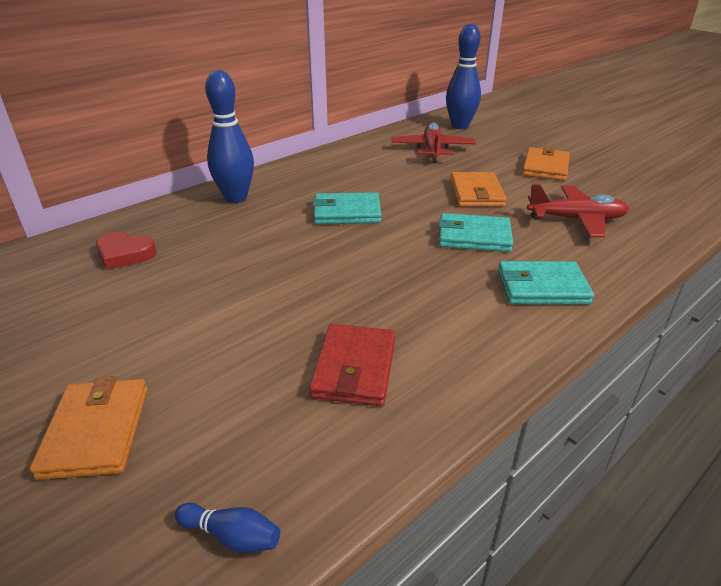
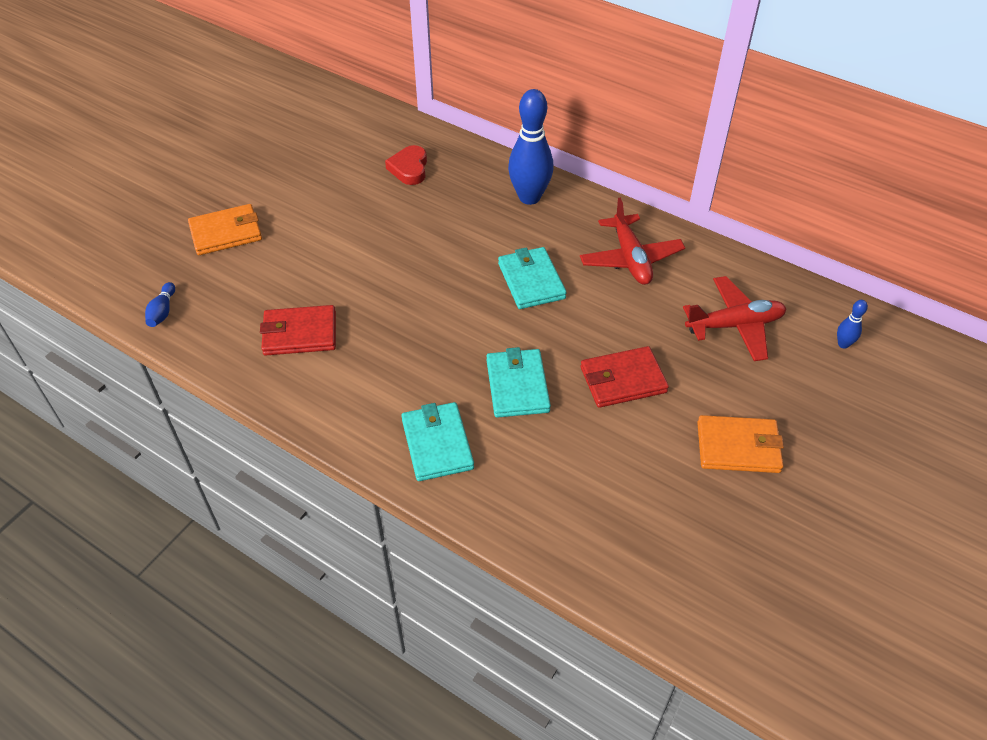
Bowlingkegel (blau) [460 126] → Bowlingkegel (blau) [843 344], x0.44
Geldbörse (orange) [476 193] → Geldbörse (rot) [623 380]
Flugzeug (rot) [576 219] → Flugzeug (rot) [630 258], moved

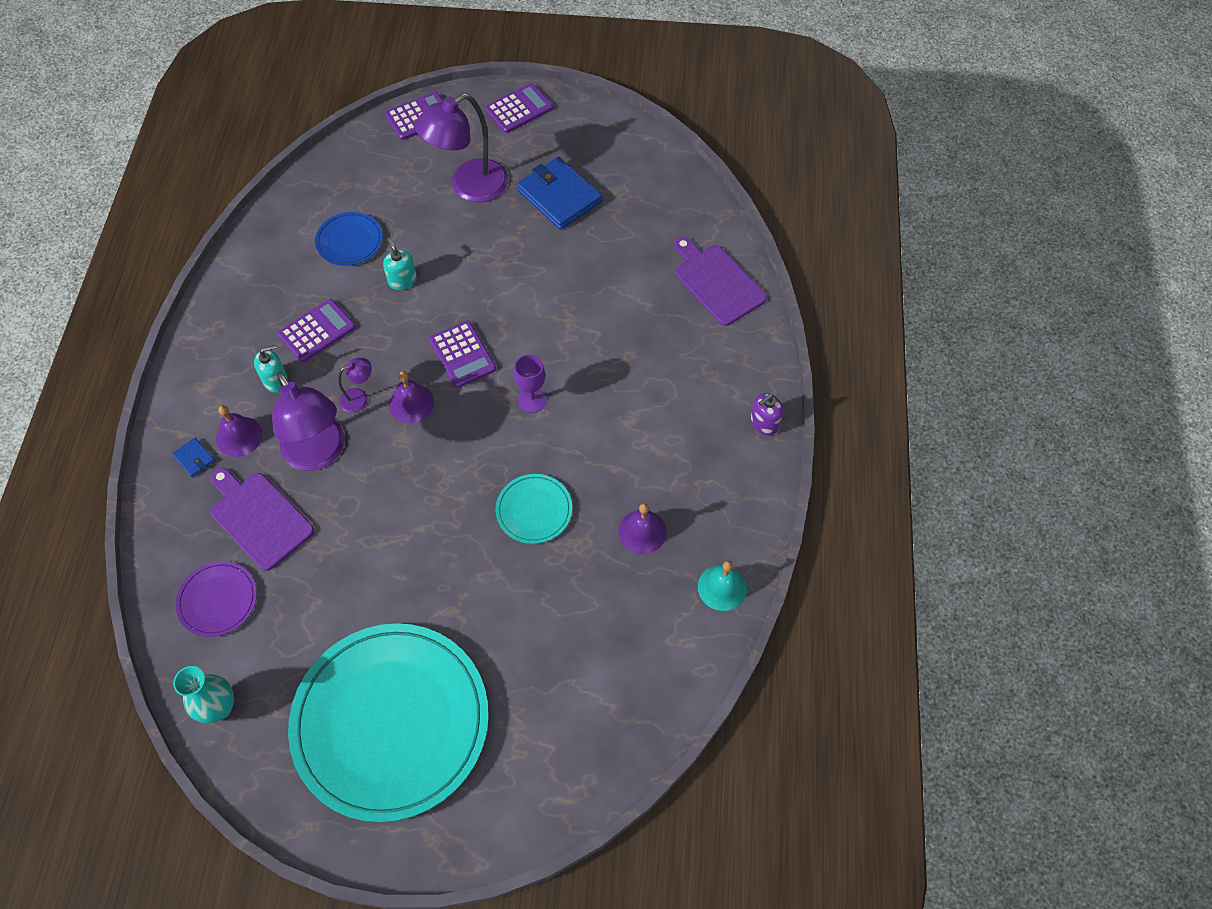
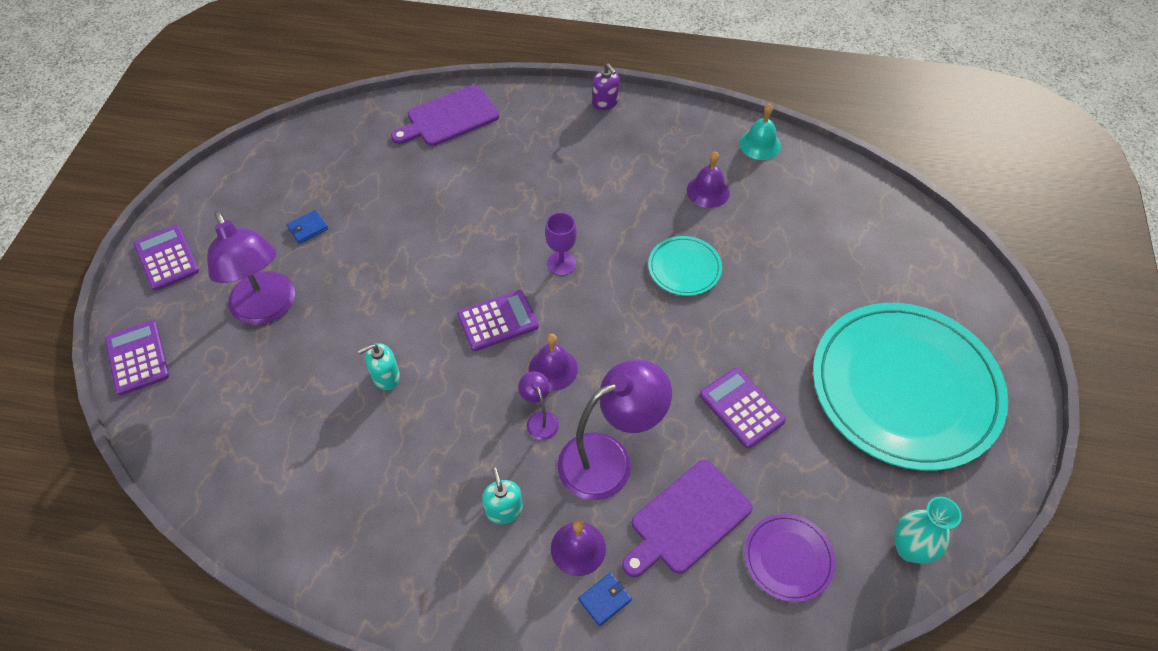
Geldbörse (blau) [559 196] → Geldbörse (blau) [308 228], x0.44
Teller (blau) [349 241] → -
Taschenrechner (lila) [317 331] → Taschenrechner (lila) [741 408], moved

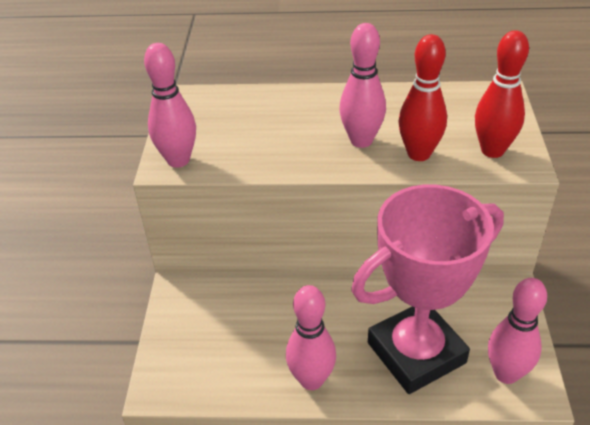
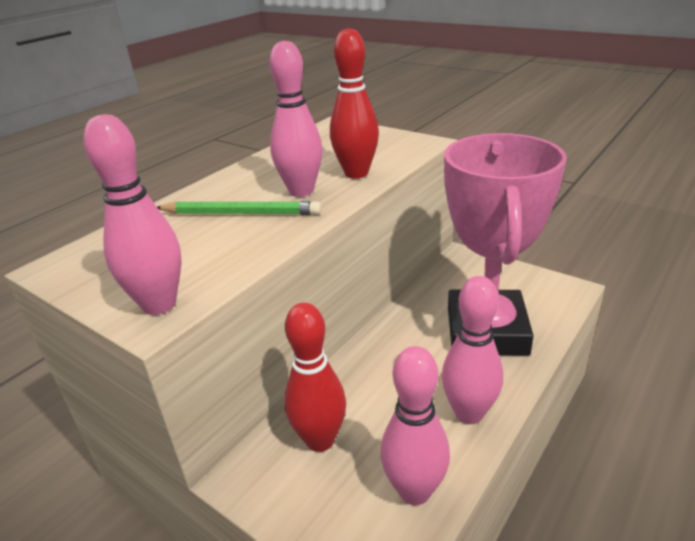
Bowlingkegel (rot) [492 150] → Bowlingkegel (rot) [320 440], moved
Bowlingkegel (rosa) [506 373] → Bowlingkegel (rosa) [414 491], moved
- → Bleistift (grün) [241 213]

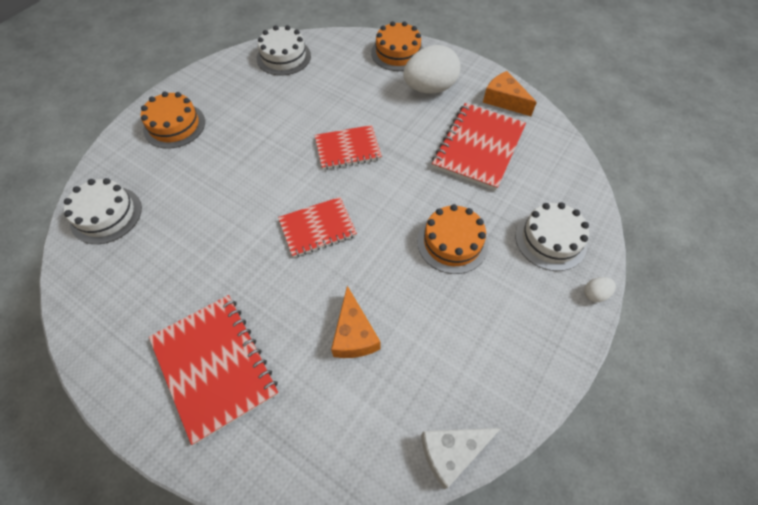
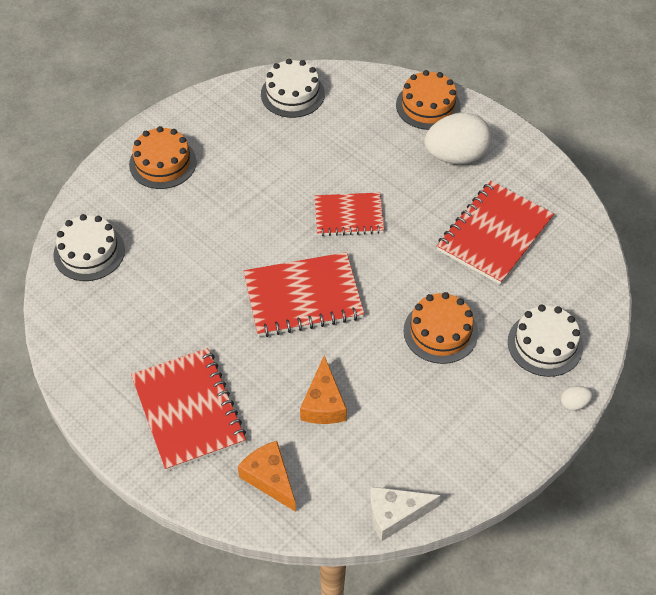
Käse (orange) [504 100] → Käse (orange) [270 478], moved
Notizbuch (rot) [317 228] → Notizbuch (rot) [303 297], x1.53

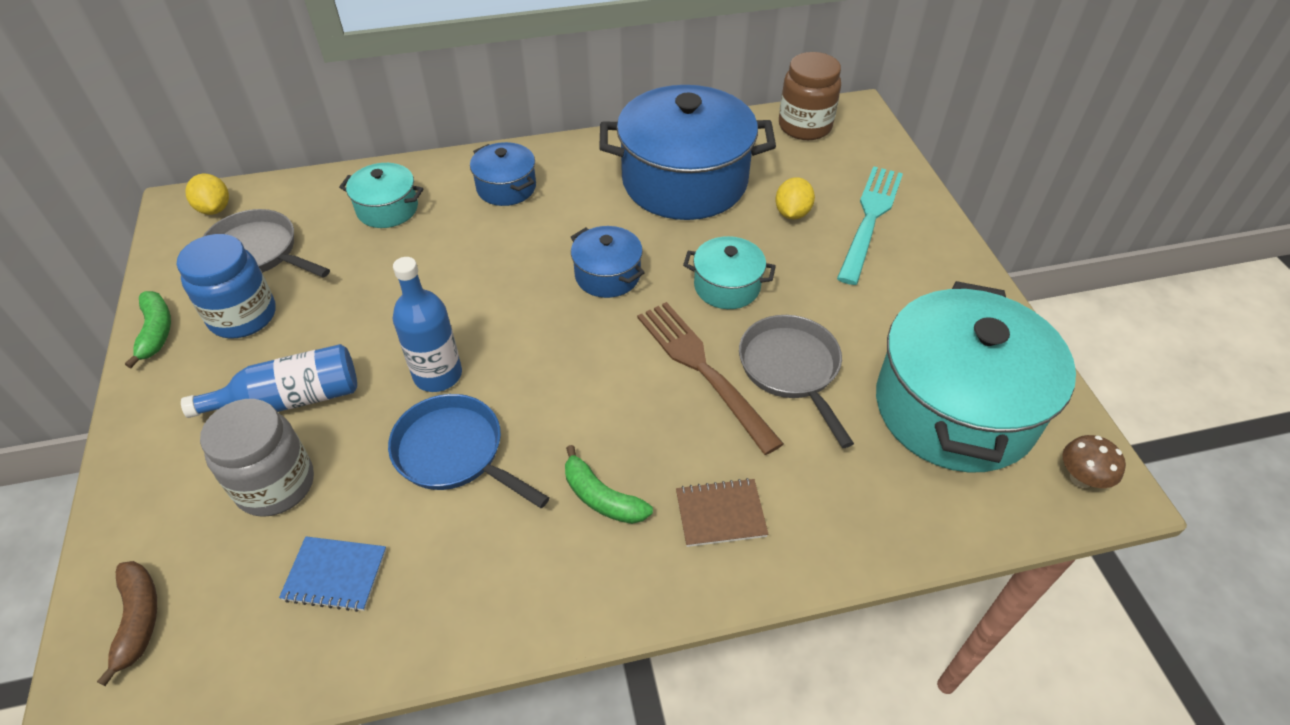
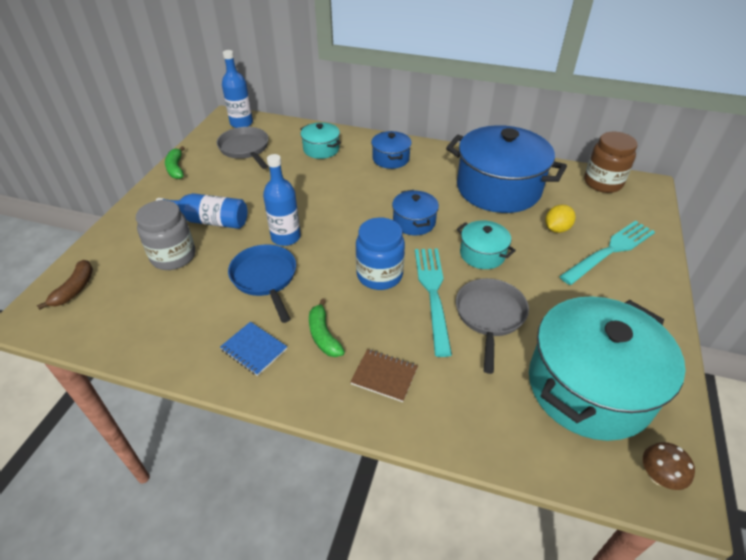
Zitrone (gelb) [215 209] → Flasche (blau) [241 123]
Einmachglas (blau) [243 316] → Einmachglas (blau) [379 275], moved
Banane (grün) [156 332] → Banane (grün) [176 168], 150 degrees clockwise
Gabel (braun) [702 369] → Gabel (türkis) [432 293]
Notizbuch (blau) [335 575] → Notizbuch (blau) [254 349], moved

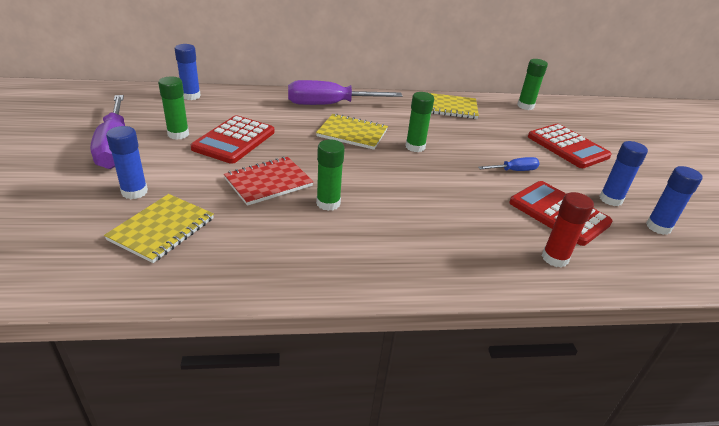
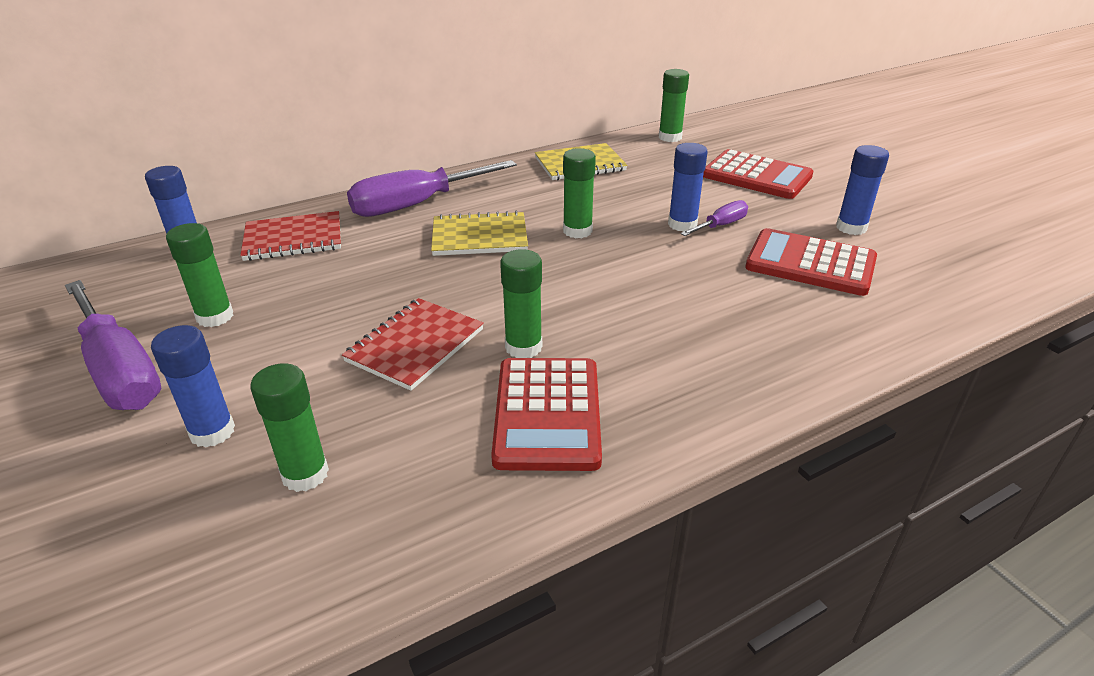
Taschenrechner (rot) [234 140] → Taschenrechner (rot) [547 413], moved
Schraubenzieher (blau) [514 171] → Schraubenzieher (lila) [720 225]
Klebestift (blau) [658 227] → Klebestift (blau) [682 224], moved
Klebestift (rot) [555 258] → -
Notizbuch (gelb) [162 229] → Klebestift (grün) [305 474]
- → Notizbuch (rot) [293 239]

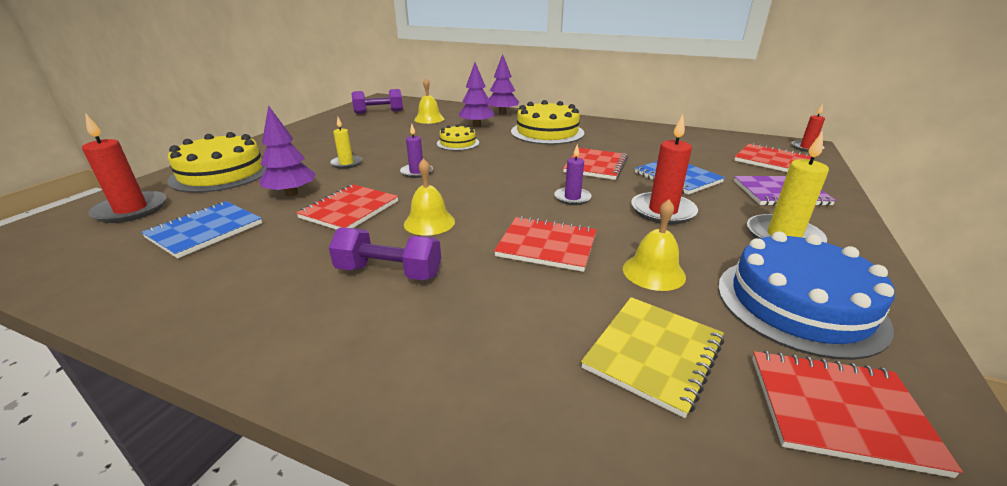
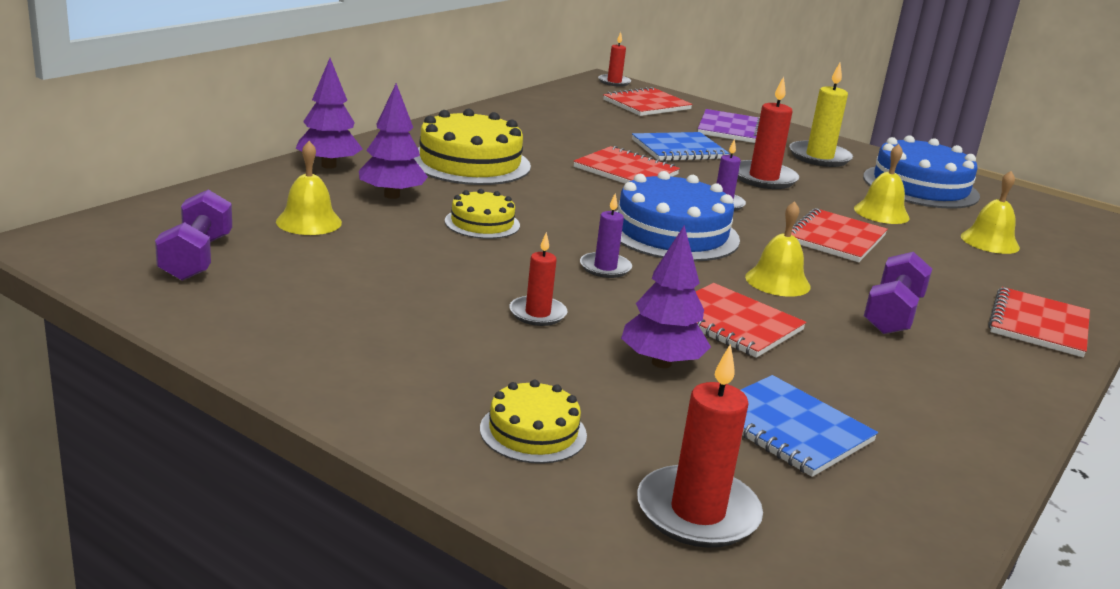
Kerze (gelb) [346 163] → Kerze (rot) [537 314]
Kuchen (gelb) [222 173] → Kuchen (gelb) [533 432], x0.54
Notizbuch (gelb) [654 354] → Glocke (gelb) [990 241]
Notizbuch (rot) [838 411] → Notizbuch (rot) [1038 325], moved
- → Kuchen (blau) [672 232]

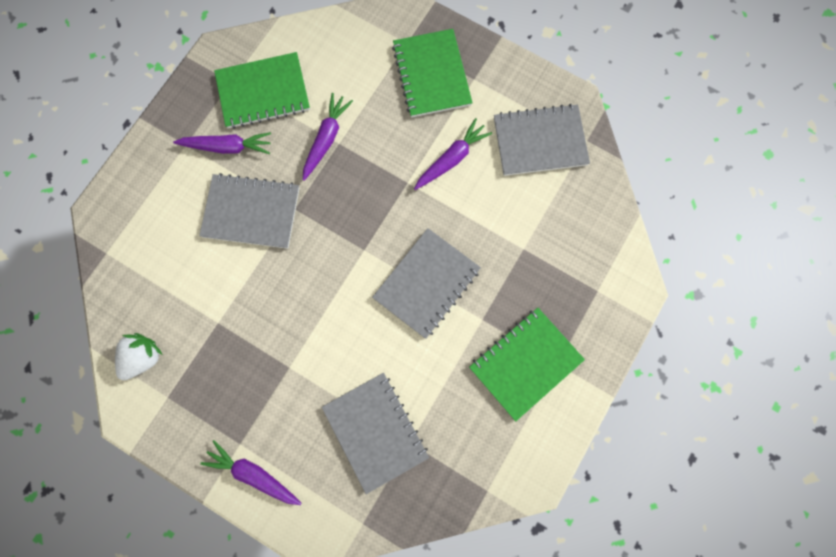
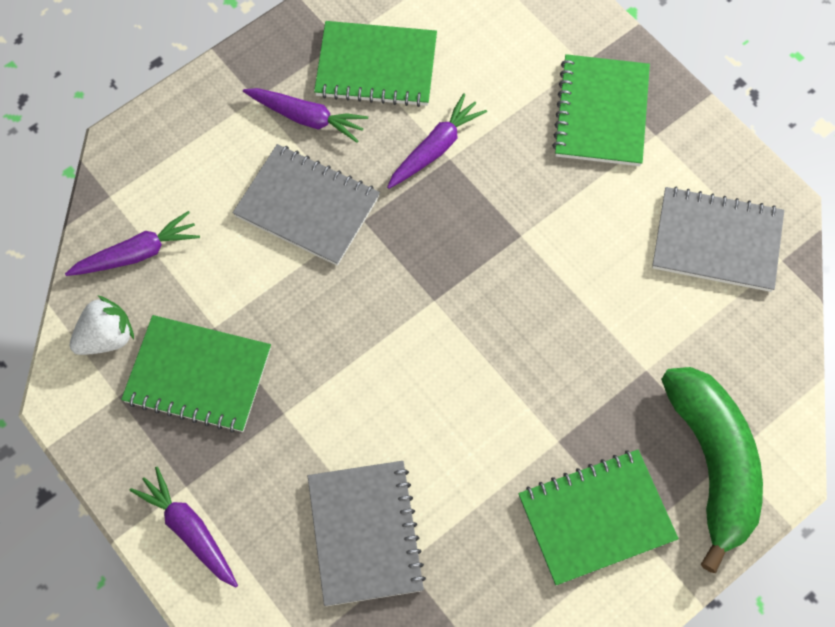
Karotte (lila) [451 159] → Karotte (lila) [137 253], moved
Notizbuch (grau) [427 284] → -
- → Notizbuch (grün) [198 376]
- → Banane (grün) [712 463]

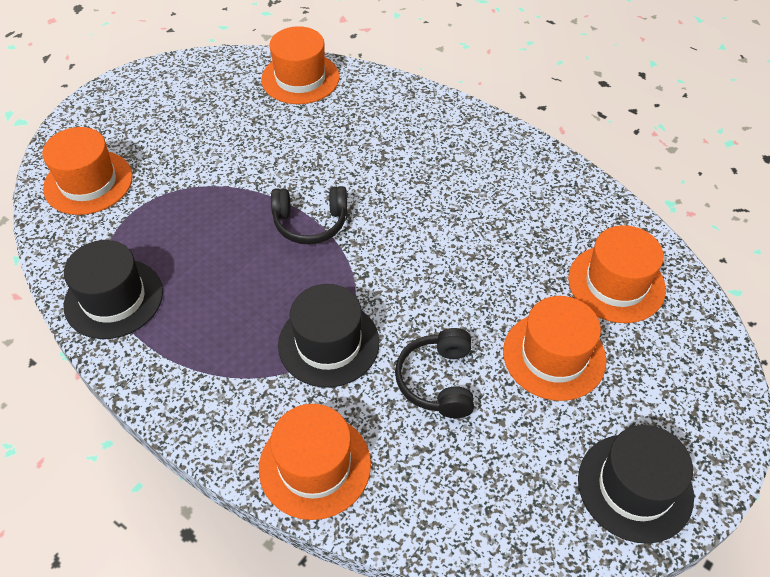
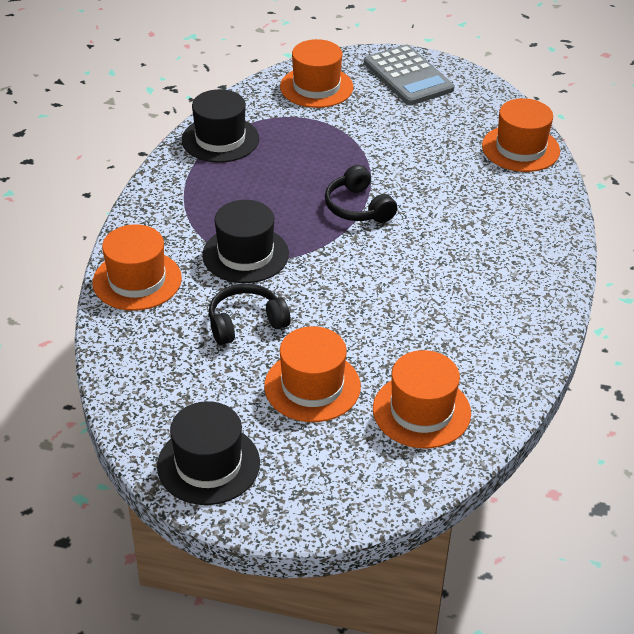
- → Taschenrechner (grau) [408 76]

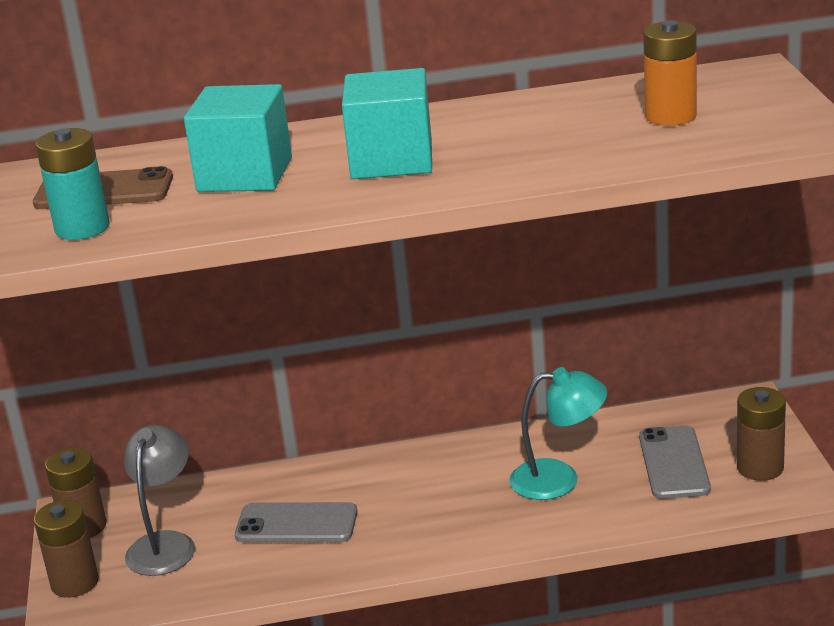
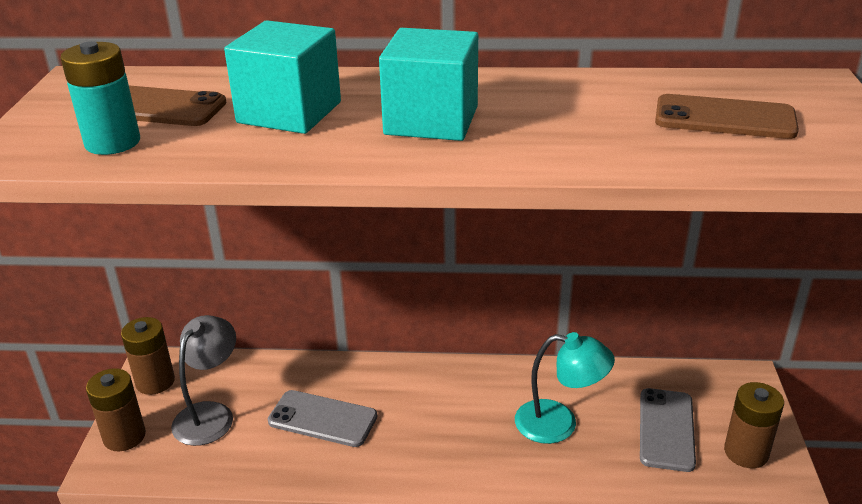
Batterie (orange) [670 116] → Handy (braun) [724 118]

